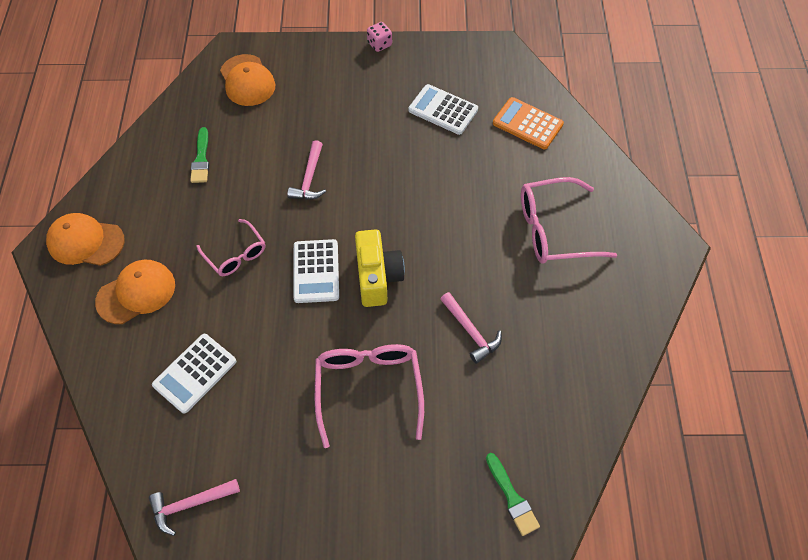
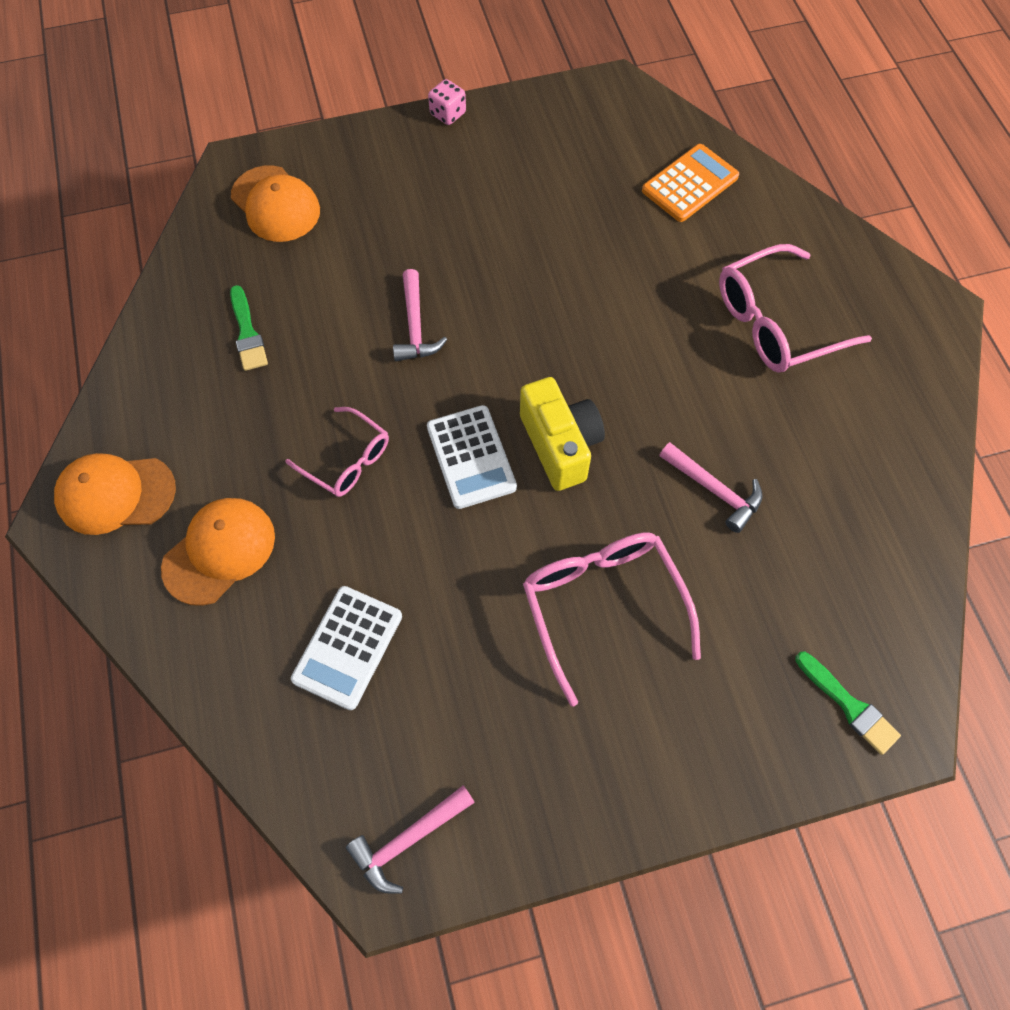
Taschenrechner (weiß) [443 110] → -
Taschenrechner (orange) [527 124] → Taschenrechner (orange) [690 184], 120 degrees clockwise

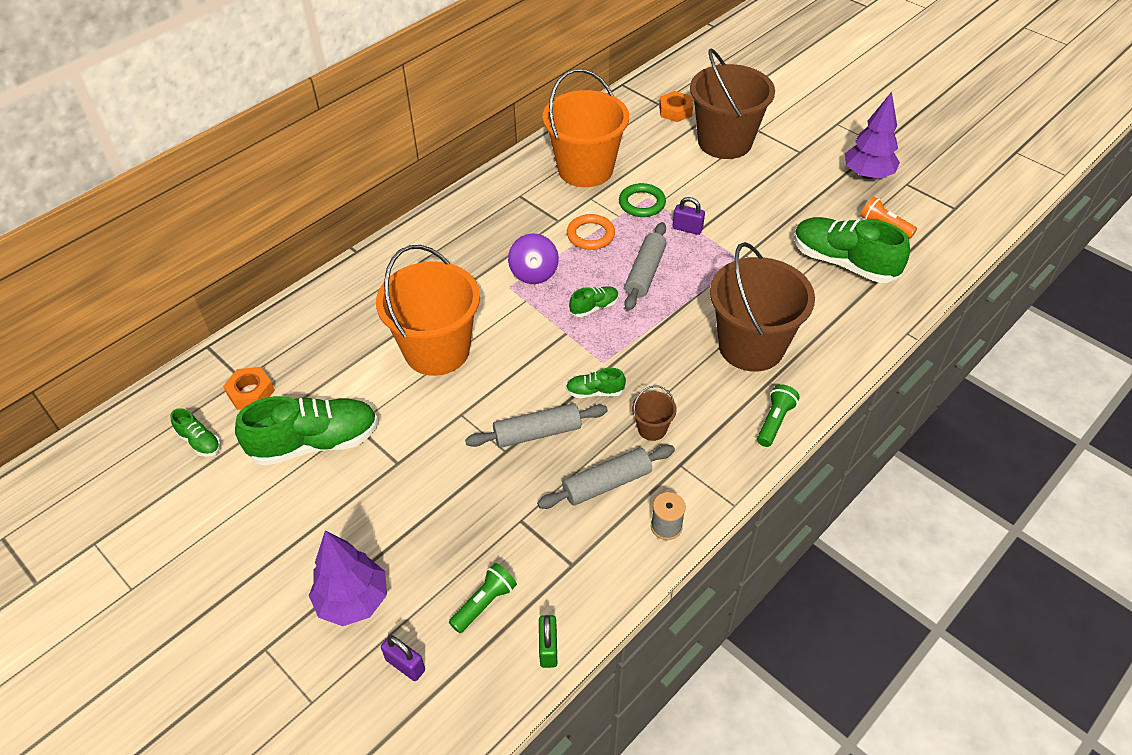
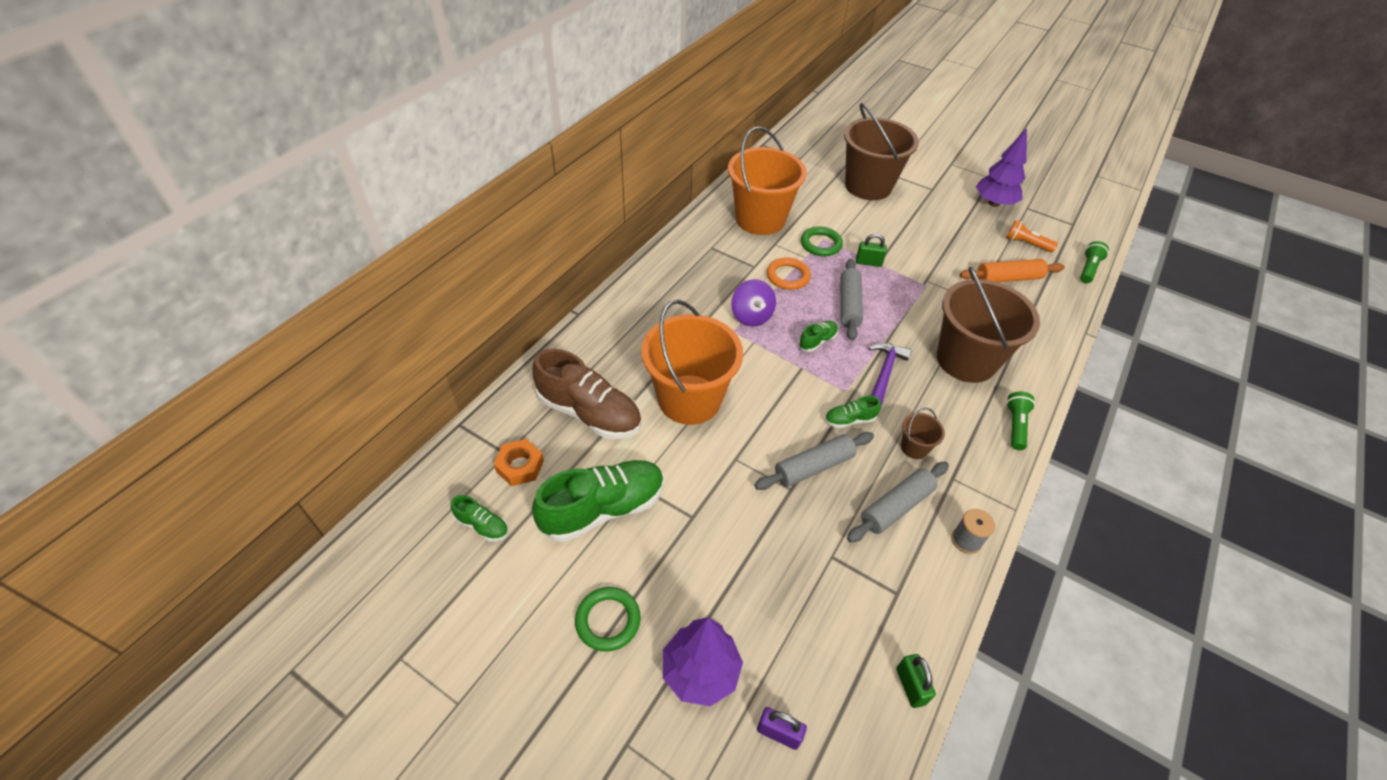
Sechskantmutter (orange) [675 111] → -
Vorhängeschloss (lila) [687 229] → Vorhängeschloss (grün) [868 262]
Schuh (grün) [843 262] → Nudelholz (orange) [1008 278]
Taschenlampe (grün) [484 603] → Taschenlampe (grün) [1088 269], moved
- → Hammer (lila) [884 372]
- → Schuh (braun) [589 413]
- → Ring (grün) [608 620]

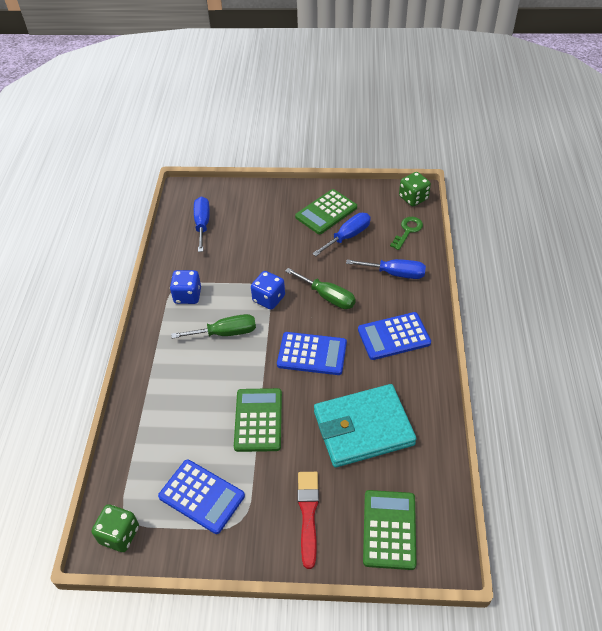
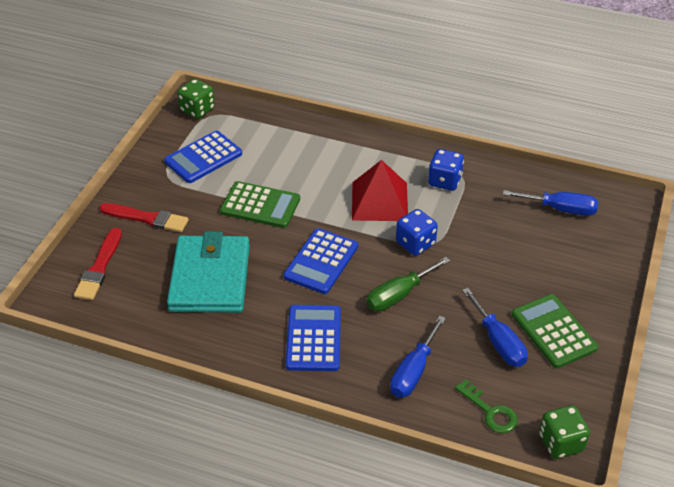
Schraubenzieher (grün) [225 333] → Pyramide (rot) [379 201]
Taschenrechner (grün) [389 529] → Pinsel (rot) [99 267]

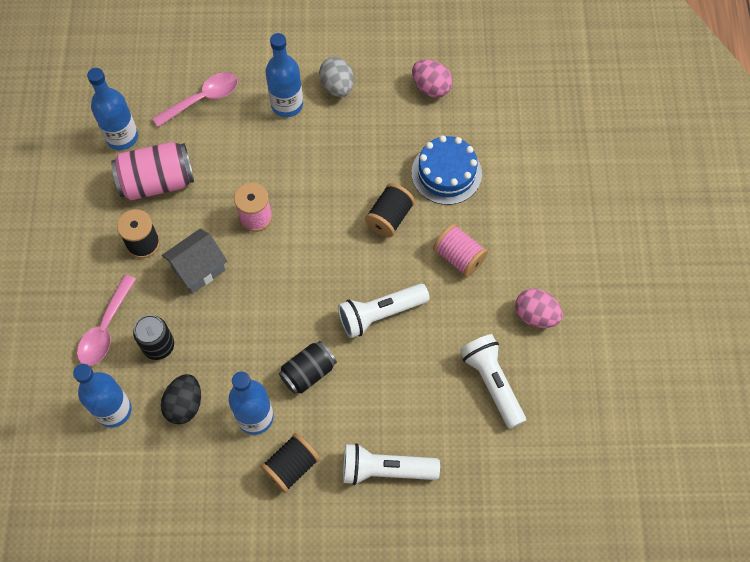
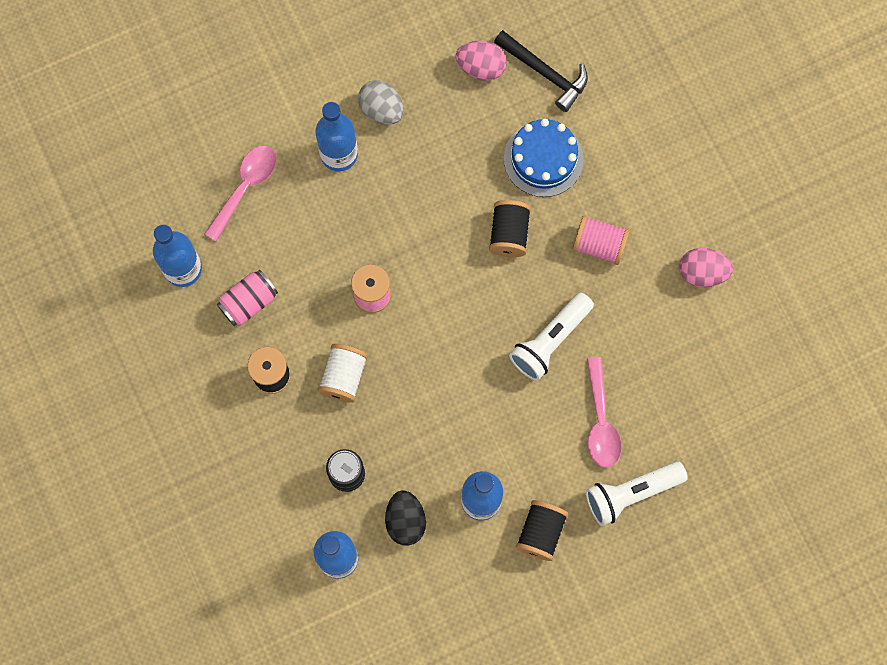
Dose (rosa) [157 182] → Dose (rosa) [249 302], x0.66
Haus (grau) [198 269] → Garnrolle (weiß) [344 377]
Löffel (rosa) [105 329] → Löffel (rosa) [601 421], moved
Taschenlampe (weiß) [492 383] → -
Dose (schwarz) [308 373] → -
- → Hammer (schwarz) [545 73]

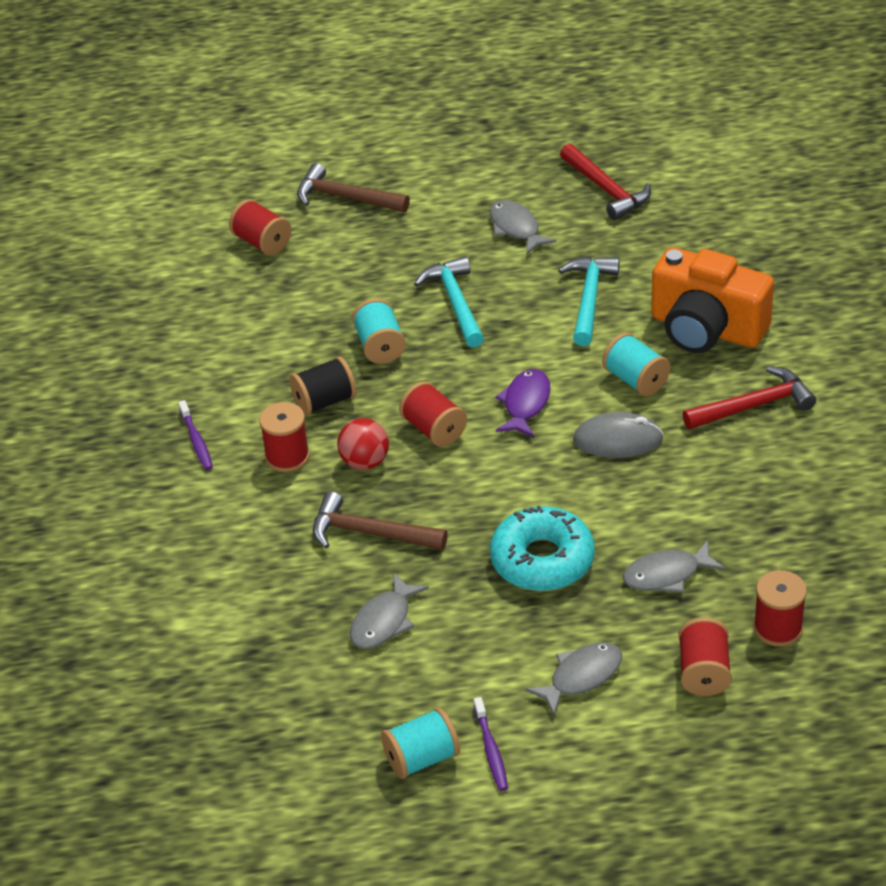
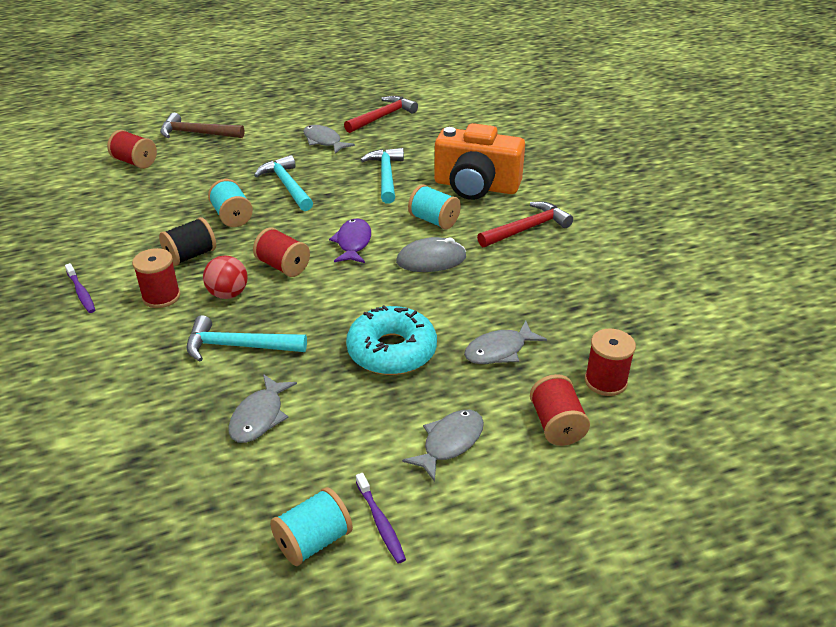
Hammer (rot) [606 189] → Hammer (rot) [382 117], 90 degrees counterclockwise
Hammer (braun) [370 533] → Hammer (türkis) [239 346]

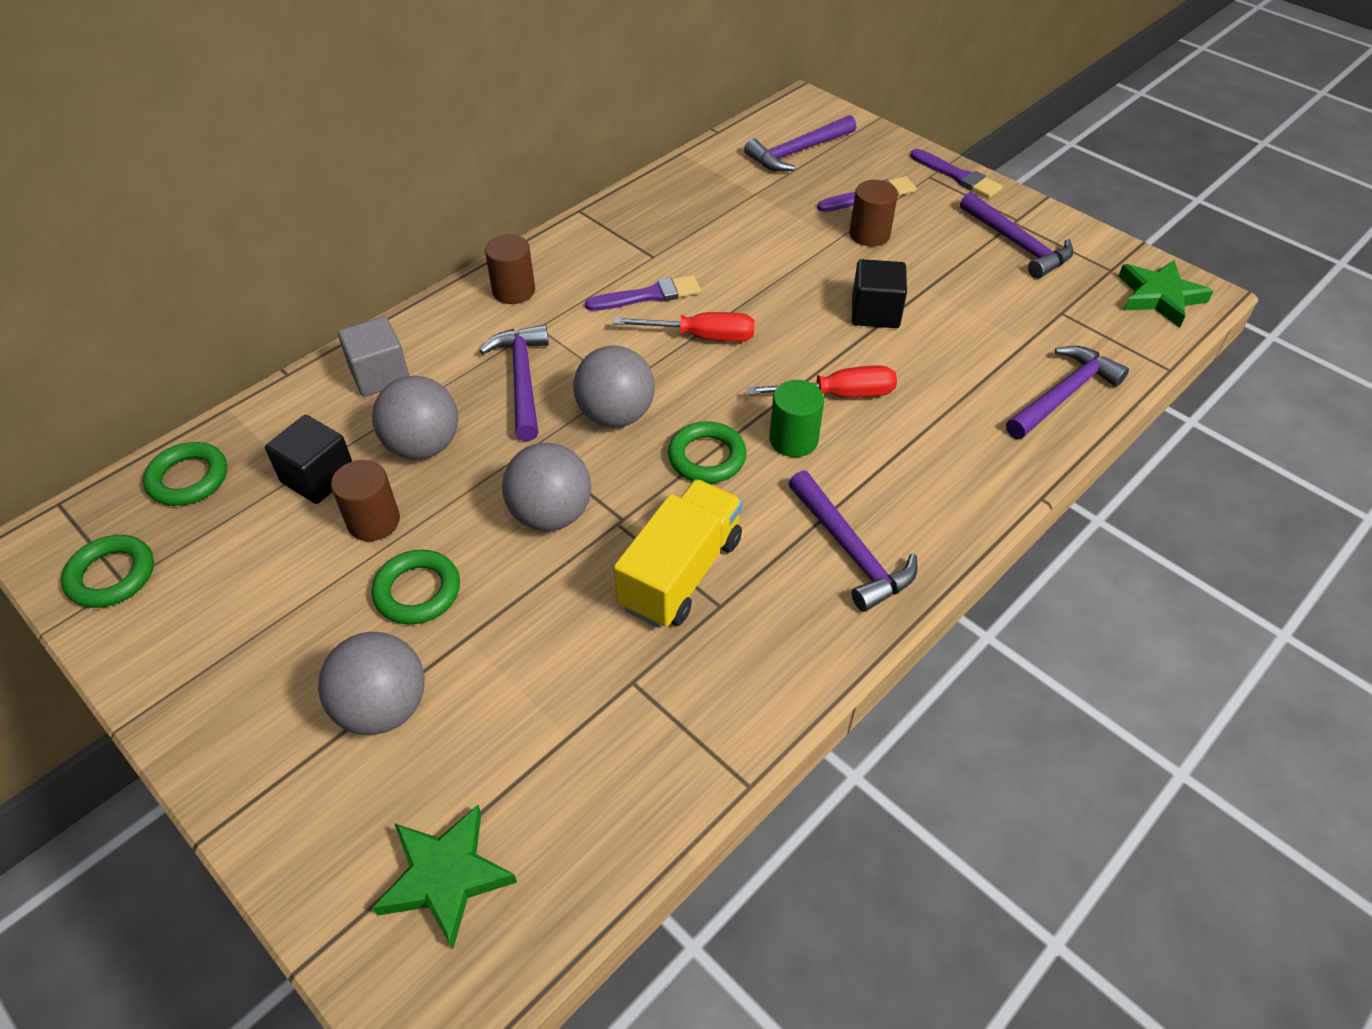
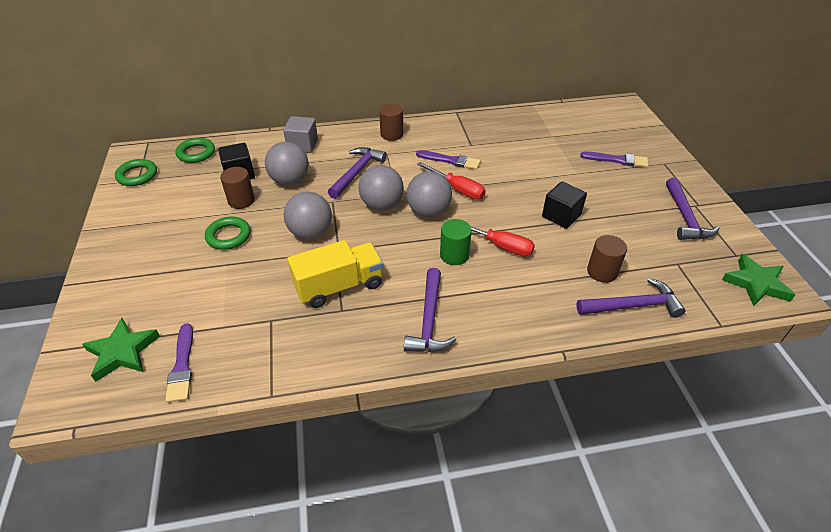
Hammer (lila) [797 152] → -
Pinsel (lila) [957 176] → Pinsel (lila) [182 366], moved
Vollzylinder (braun) [869 234] → Vollzylinder (braun) [602 272], moved
Ring (grün) [707 457] → -
Ball (grau) [383 708] → Ball (grau) [428 212], moved

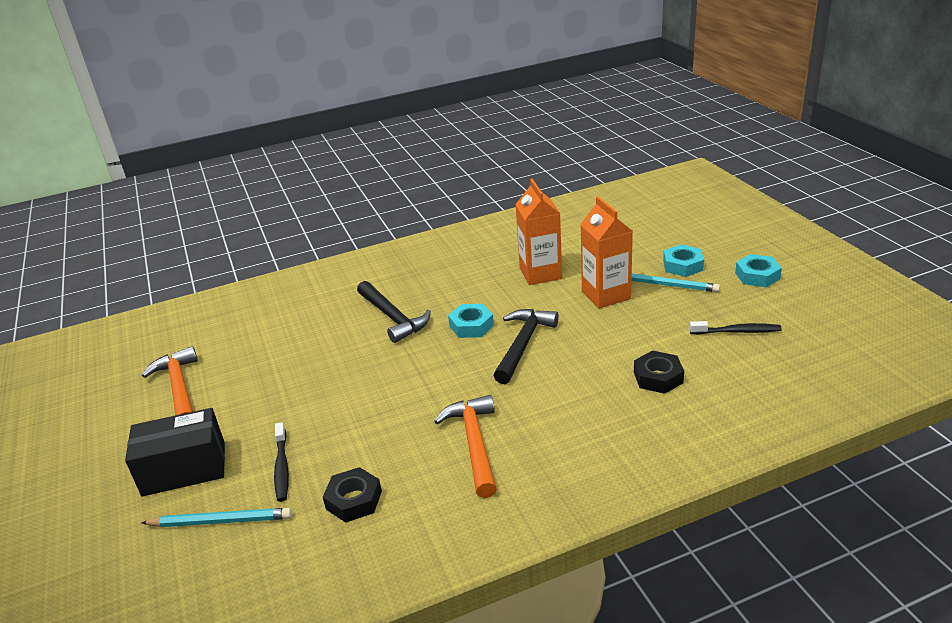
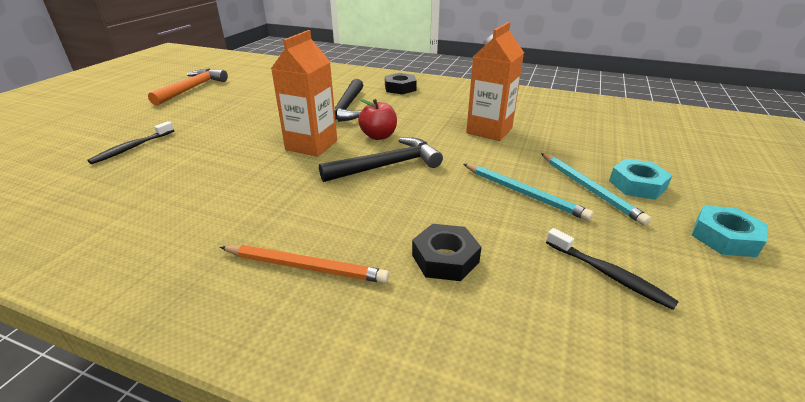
Getränkekarton (orange) [606 295] → Getränkekarton (orange) [311 145], moved
Sechskantmutter (türkis) [471 326] → Apfel (rot) [378 136]
Hammer (orange) [474 444] → -
Schachtel (schwarz) [184 469] → -
Sechskantmutter (schwarz) [354 500] → Sechskantmutter (schwarz) [400 88], moved
Bleistift (türkis) [220 521] → Bleistift (türkis) [523 193], moved
- → Bleistift (orange) [305 267]

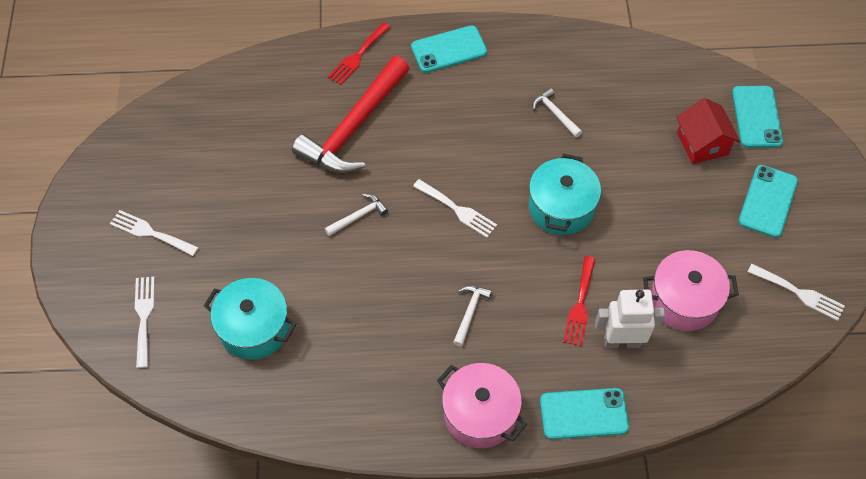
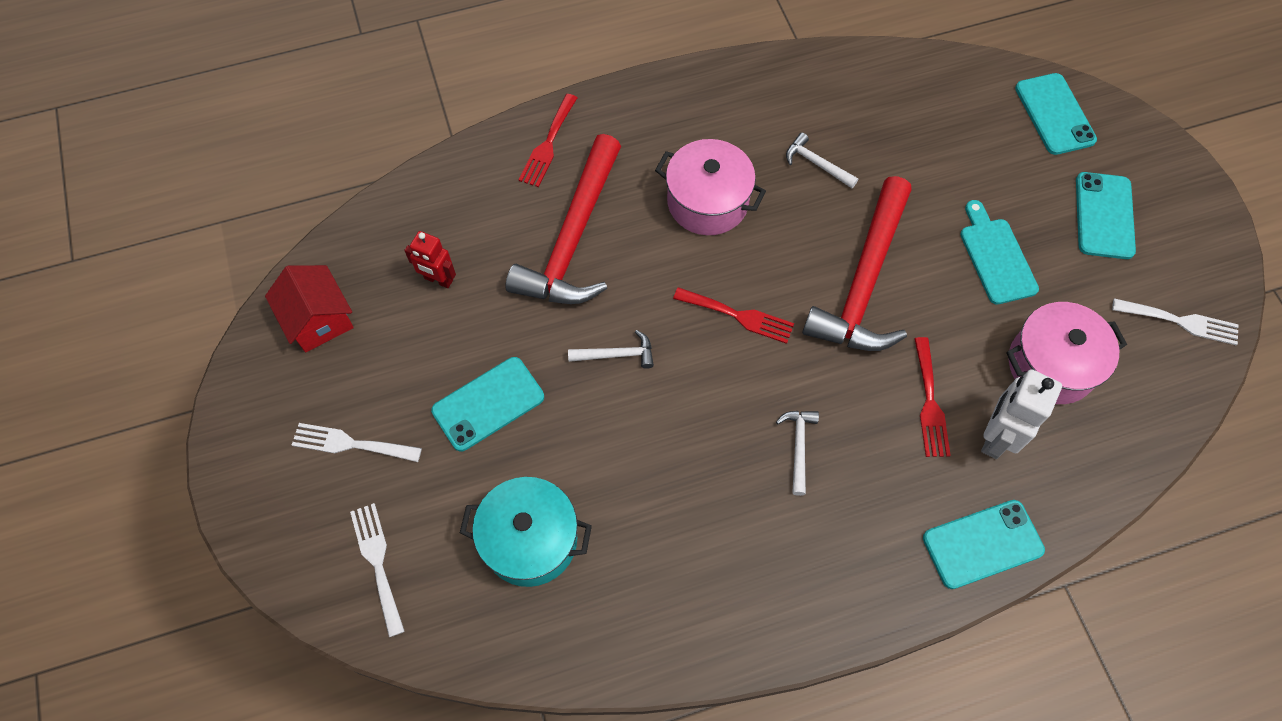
Handy (türkis) [449 49] → Handy (türkis) [488 404], moved
Haus (rot) [702 143] → Haus (rot) [319 319], moved
Kochtopf (türkis) [561 207] → Hammer (rot) [864 282]
Gabel (weiß) [457 210] → Gabel (rot) [738 316]
Hammer (weiß) [358 216] → Hammer (weiß) [616 354], 45 degrees clockwise
Roboter (weiß) [621 341] → Roboter (weiß) [995 437], 45 degrees counterclockwise
Kochtopf (rosa) [480 414] → Kochtopf (rosa) [707 202], moved
- → Schneidebrett (türkis) [996 257]
- → Roboter (rot) [438 280]

